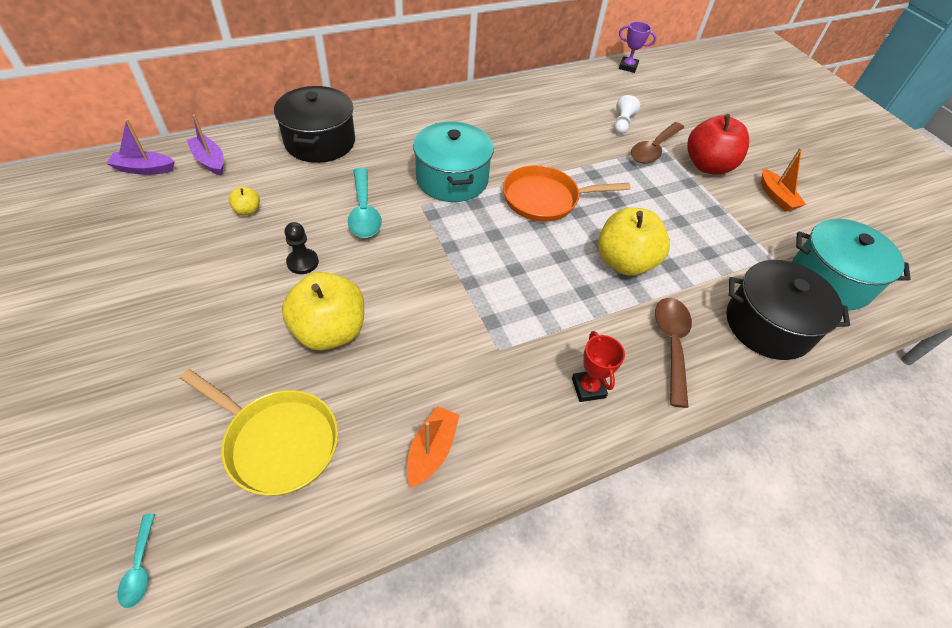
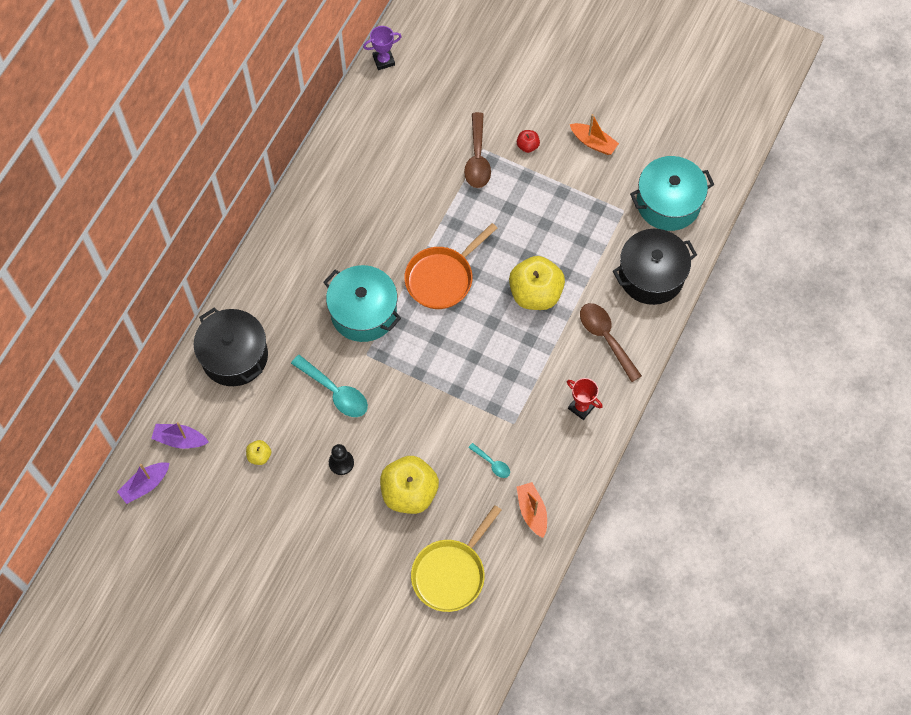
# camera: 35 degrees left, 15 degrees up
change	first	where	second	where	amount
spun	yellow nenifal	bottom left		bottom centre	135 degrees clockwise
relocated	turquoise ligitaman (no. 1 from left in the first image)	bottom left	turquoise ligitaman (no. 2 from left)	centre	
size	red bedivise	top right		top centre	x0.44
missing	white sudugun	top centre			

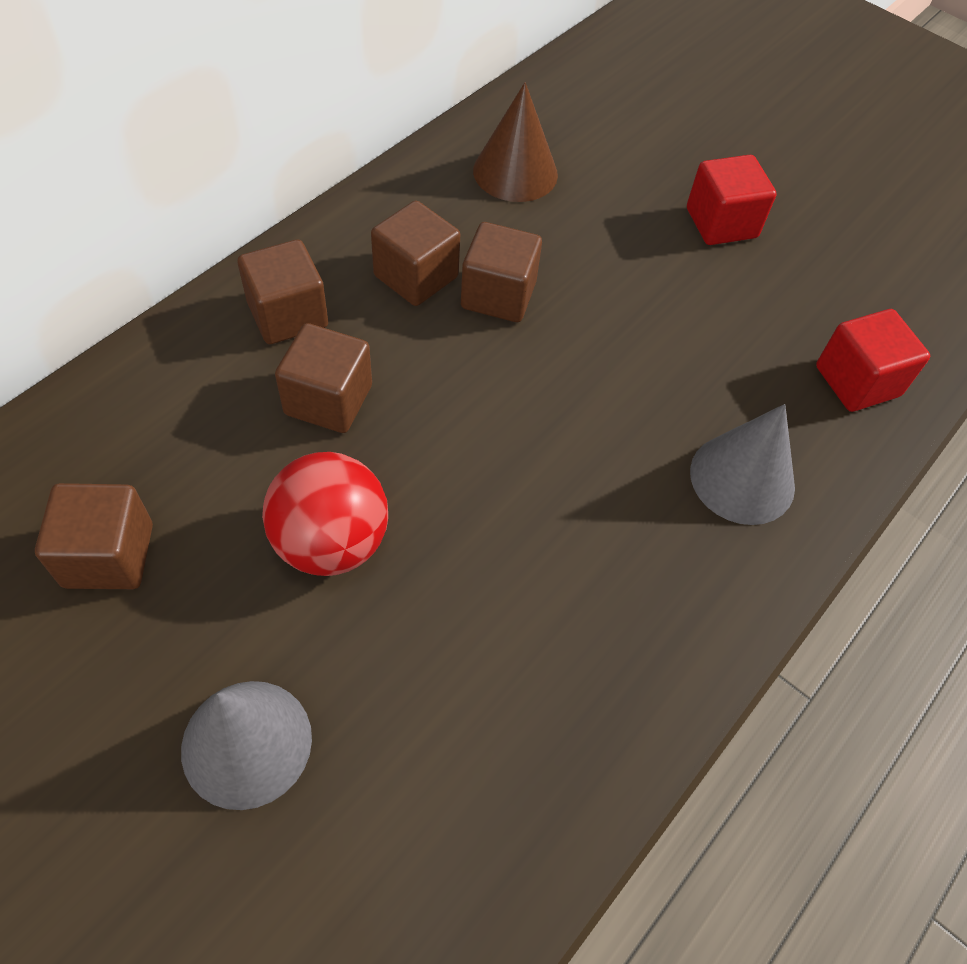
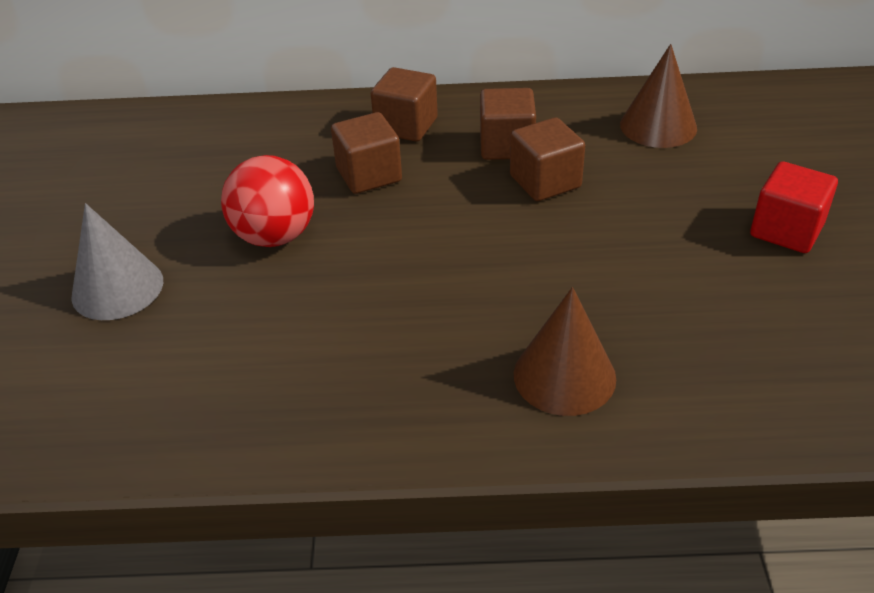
# camera: 55 degrees right, 15 degrees down
change	first	where	second	where	amount
colour	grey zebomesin (no. 2 from left)	middle right	brown zebomesin (no. 1 from left)	centre	
missing	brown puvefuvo (no. 1 from left)	middle left			
missing	red puvefuvo (no. 2 from left)	middle right			

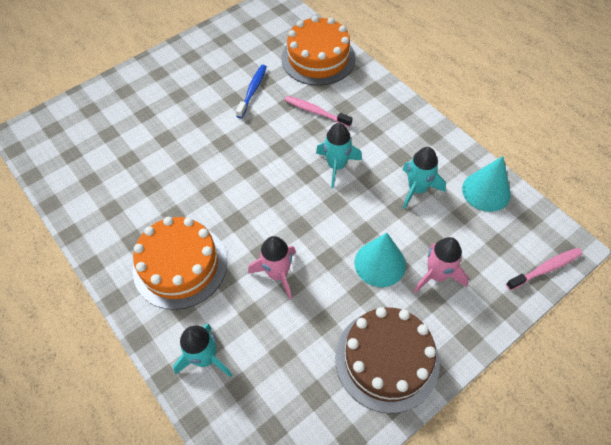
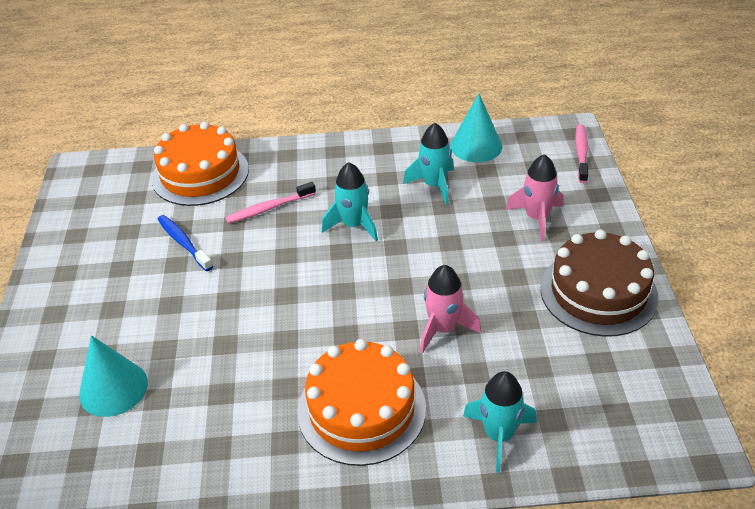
# camera: 55 degrees left, 15 degrees down
change	first	where	second	where	amount
relocated	turquoise zebomesin (no. 1 from left)	centre		bottom left	

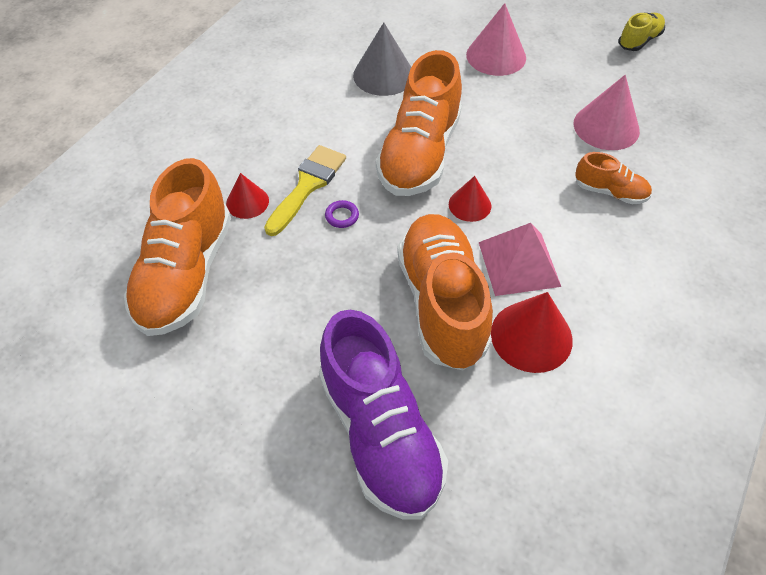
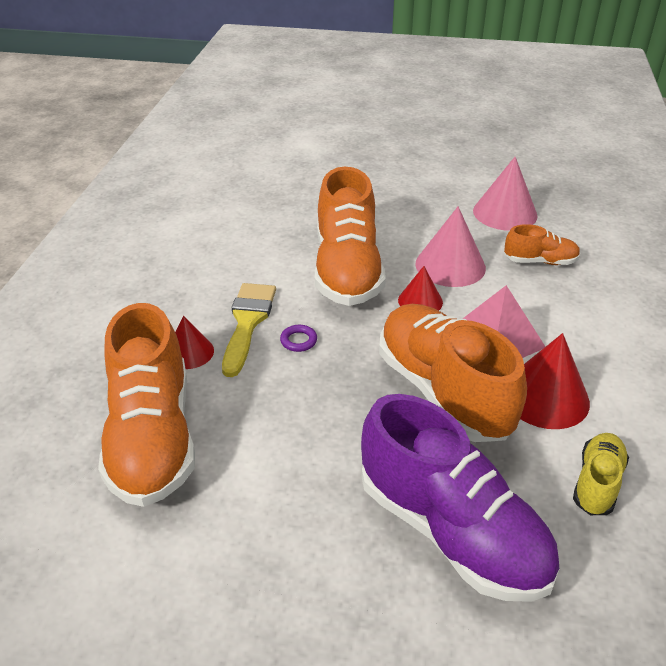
# camera: 20 degrees left, 15 degrees down
change	first	where	second	where	amount
relocated	pink zebomesin (no. 1 from left)	top centre		middle right	
relocated	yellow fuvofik	top right		bottom right	
missing	grey zebomesin	top centre			

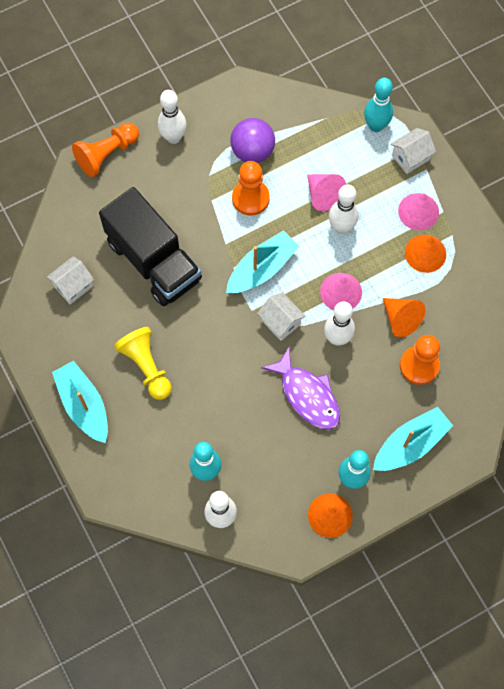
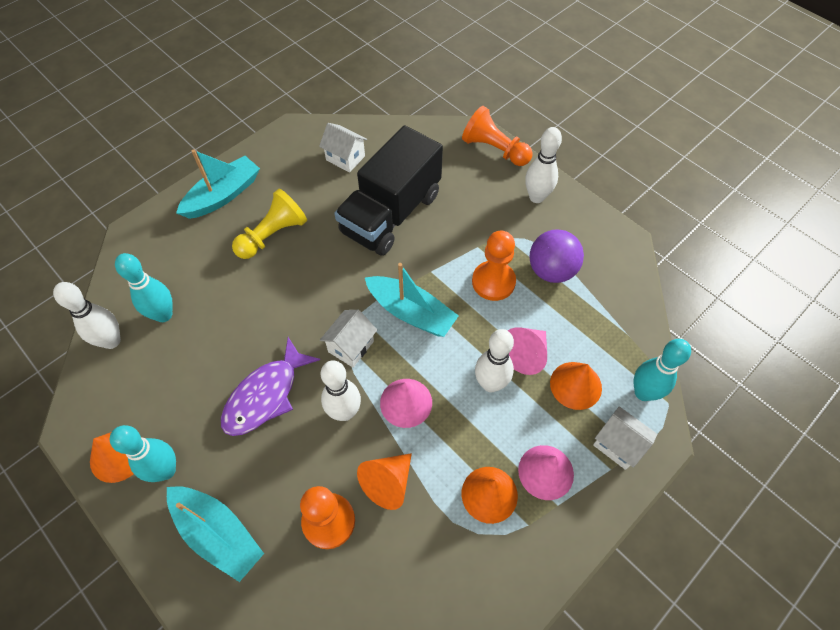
# camera: 75 degrees right, 10 degrees down
change	first	where	second	where	amount
appeared			orange zebomesin (no. 4 from left)	middle right	

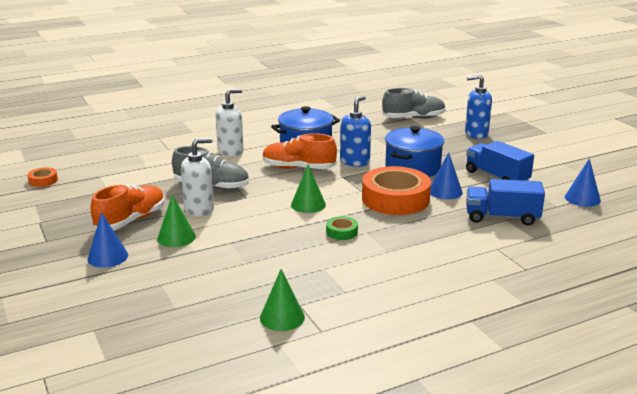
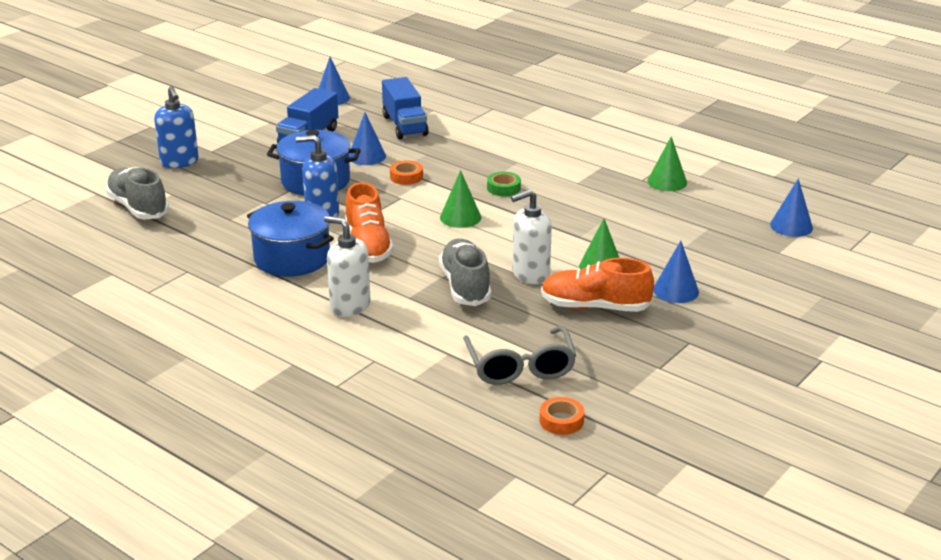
# camera: 115 degrees left, 5 degrees up
change	first	where	second	where	amount
size	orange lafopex (no. 2 from left in the first image)	centre	orange lafopex (no. 1 from left)	top centre	x0.43
appeared			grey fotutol	centre	
spun	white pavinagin (no. 1 from left in the first image)	middle left	white pavinagin (no. 2 from left)	centre	60 degrees counterclockwise
appeared			blue zebomesin (no. 4 from left)	middle right	

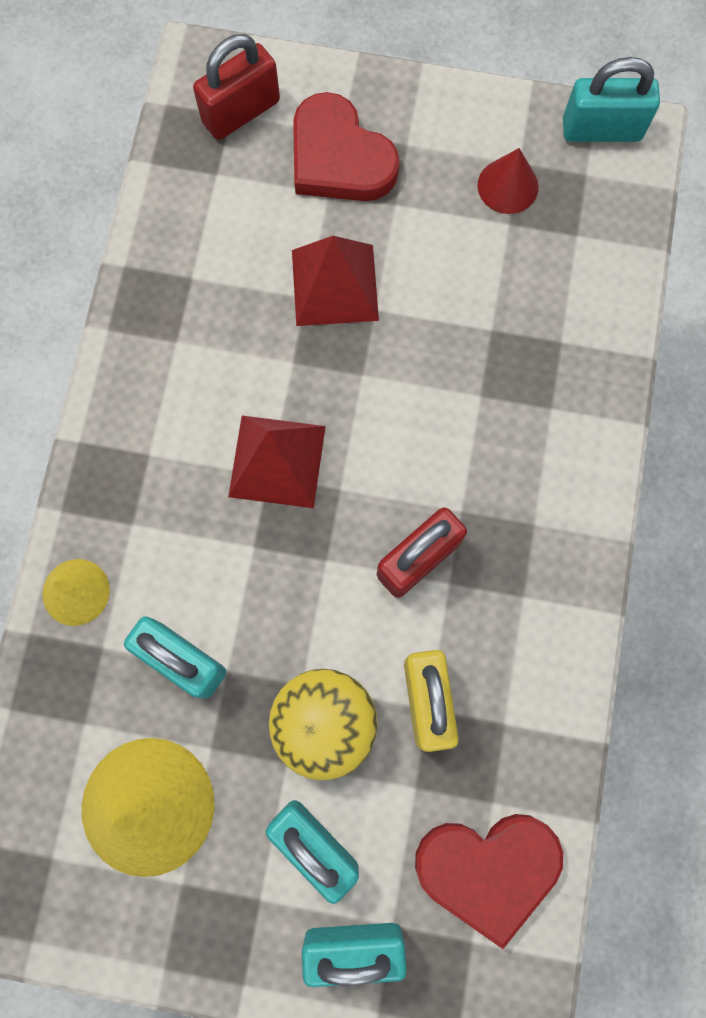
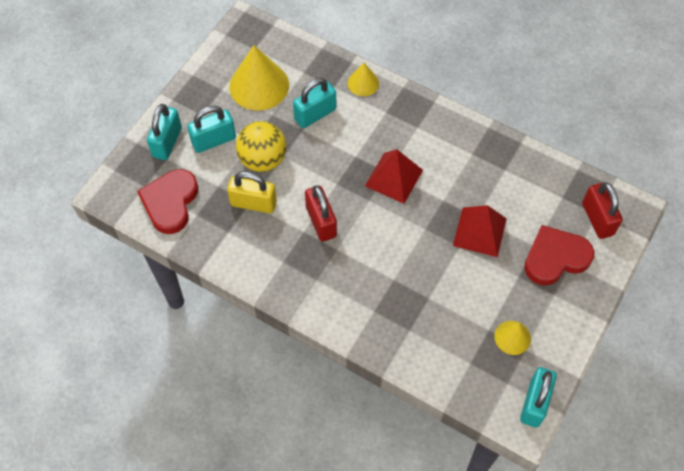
# camera: 110 degrees right, 15 degrees down
change	first	where	second	where	amount
colour	red zebomesin	top right	yellow zebomesin (no. 3 from left)	bottom right	

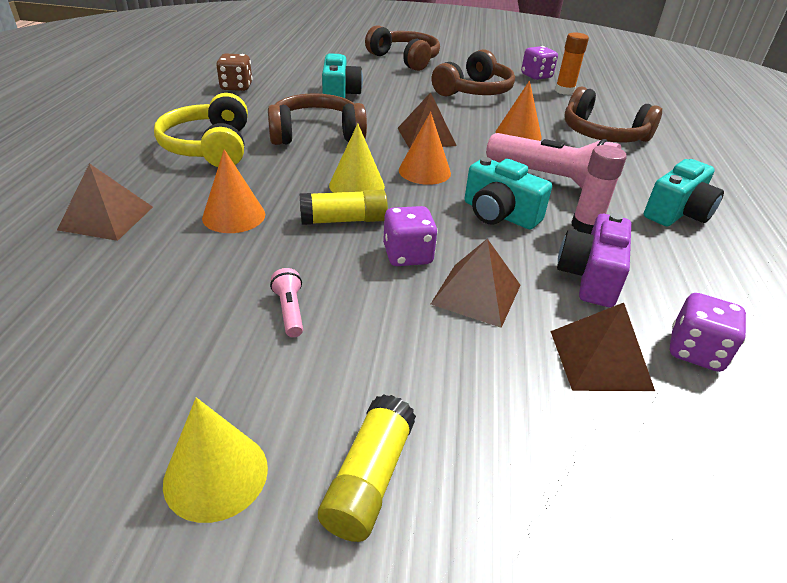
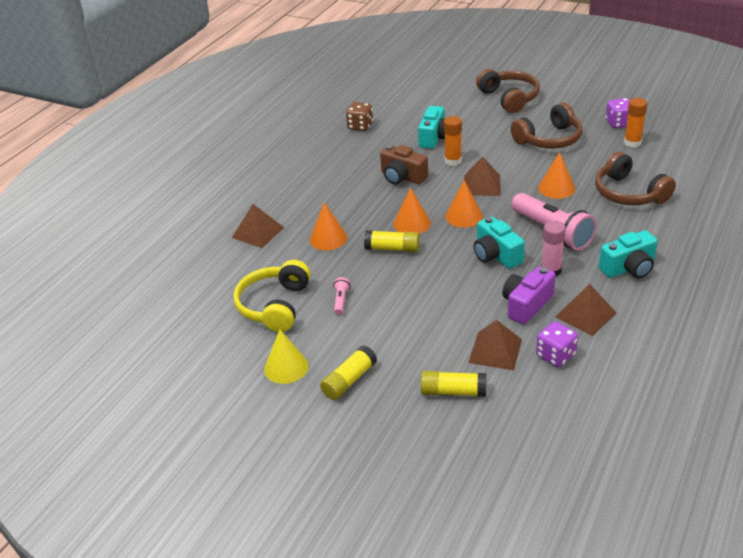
# camera: 25 degrees right, 0 degrees up
change	first	where	second	where	amount
relocated	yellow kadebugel	top left		centre	
exchanged	brown kadebugel (no. 1 from left)	top centre	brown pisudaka	top centre	
colour	yellow zebomesin (no. 2 from left)	top centre	orange zebomesin (no. 2 from left)	centre	
appeared			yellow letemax (no. 3 from left)	bottom centre	
appeared			orange letemax (no. 1 from left)	top centre	
relocated	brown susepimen (no. 3 from left in the first image)	centre	brown susepimen (no. 4 from left)	middle right	
missing	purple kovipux (no. 1 from left)	centre			

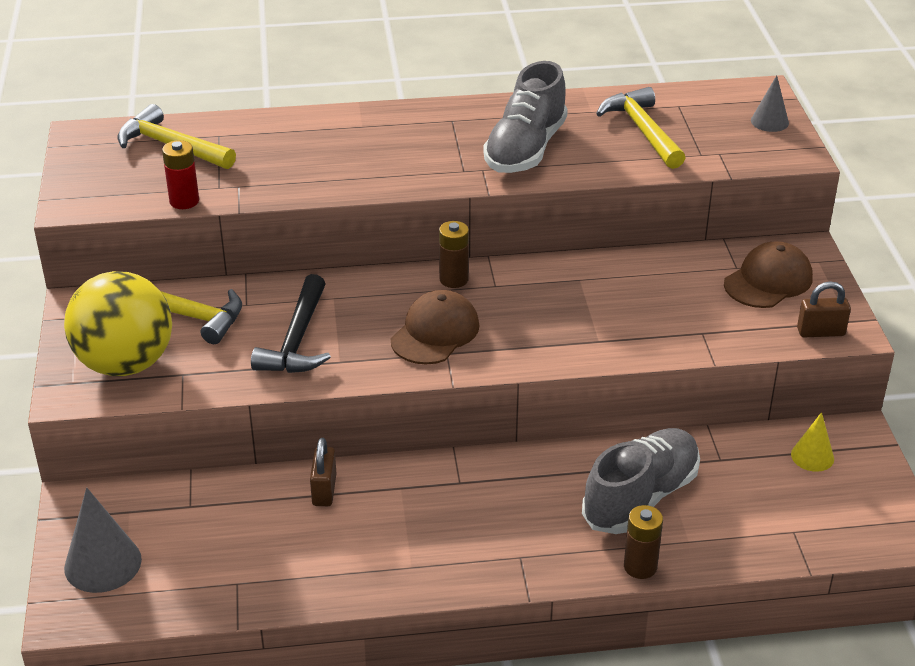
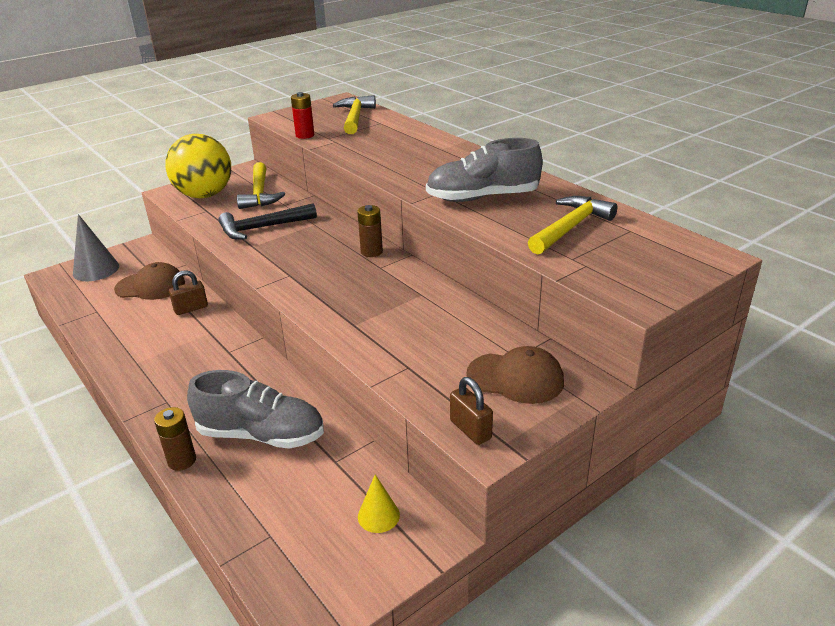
# camera: 60 degrees right, 5 degrees down
change	first	where	second	where	amount
relocated	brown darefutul (no. 1 from left)	centre		middle left	
missing	grey zebomesin (no. 2 from left)	top right			

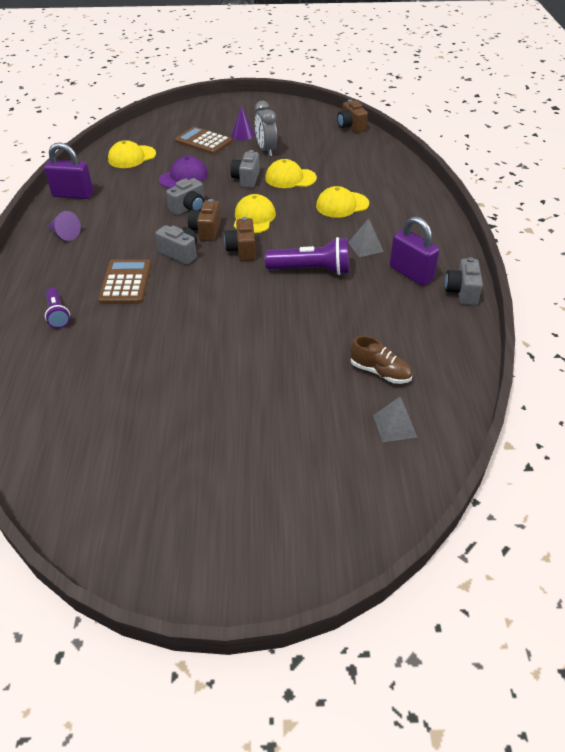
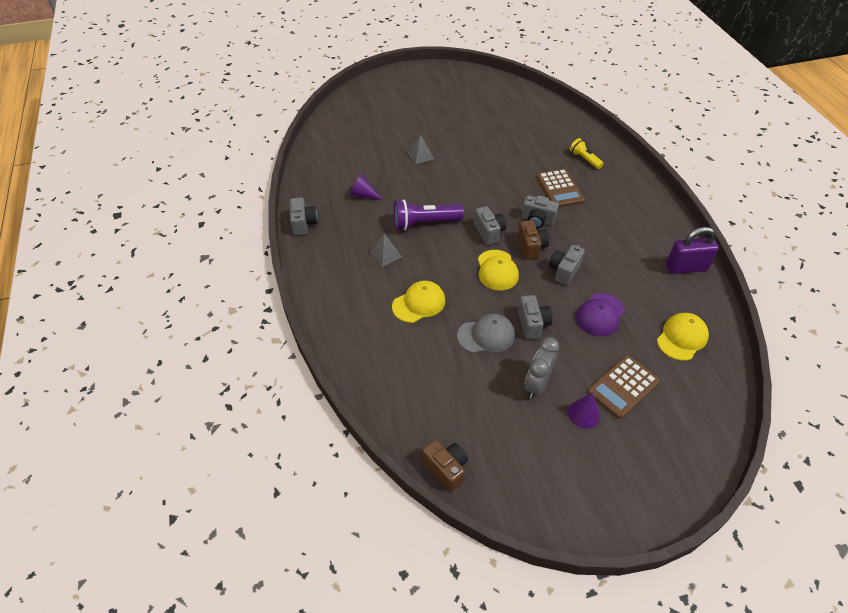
# camera: 165 degrees right, 5 degrees up
change	first	where	second	where	amount
relocated	purple zebomesin (no. 1 from left)	top left		top centre	
relocated	grey susepimen (no. 2 from left)	middle right		top centre	
colour	yellow darefutul (no. 3 from left)	top centre	grey darefutul	centre	
colour	brown pisudaka (no. 2 from left)	top centre	grey pisudaka (no. 2 from left)	centre	
spun	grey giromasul	top centre		centre	120 degrees counterclockwise
colour	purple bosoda (no. 1 from left)	middle left	yellow bosoda	top right	
spun	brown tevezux (no. 2 from left)	top centre		middle right	120 degrees clockwise
missing	brown fuvofik	middle right			
missing	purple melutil (no. 2 from left)	middle right			

